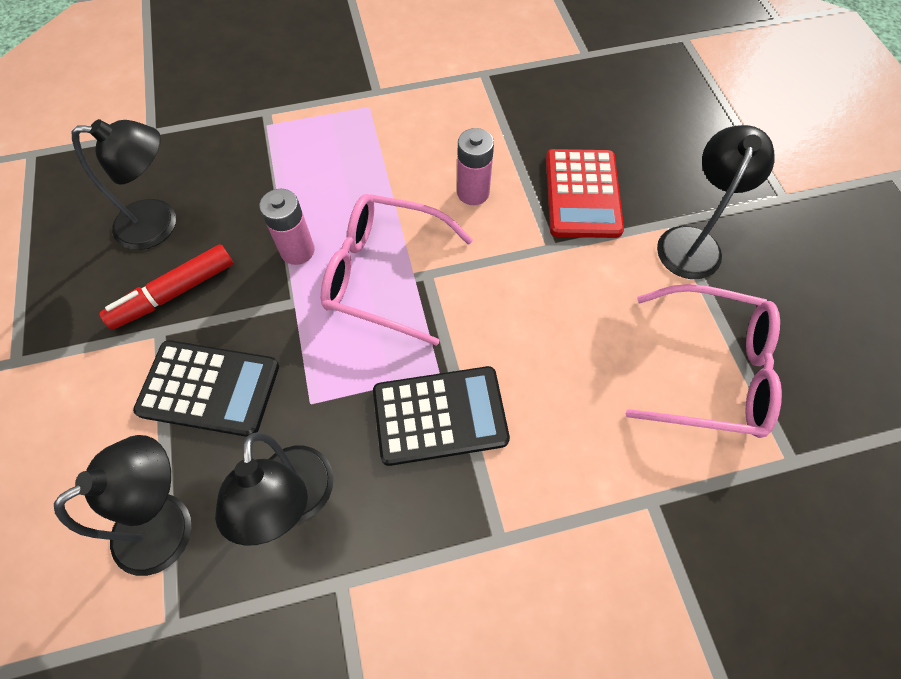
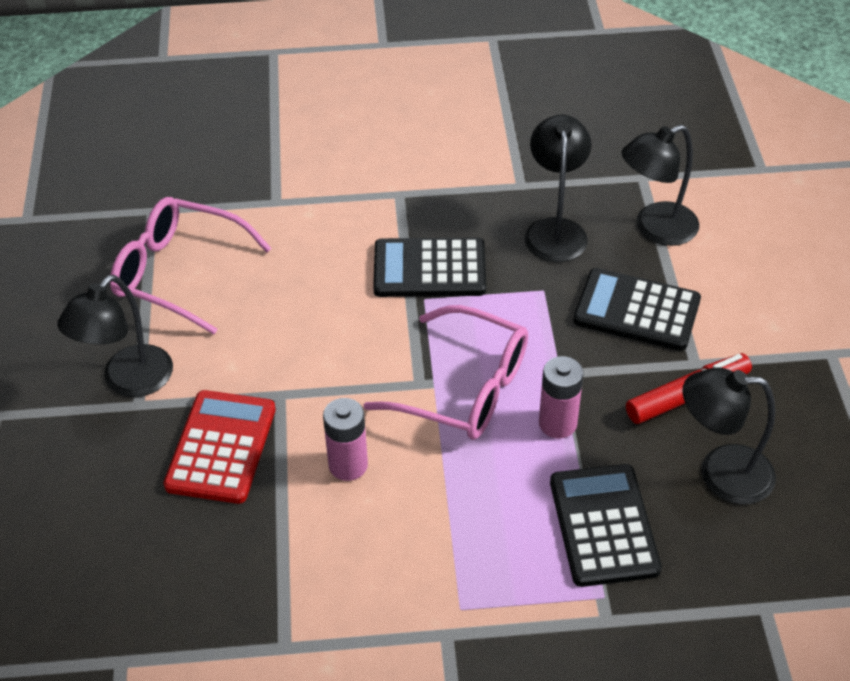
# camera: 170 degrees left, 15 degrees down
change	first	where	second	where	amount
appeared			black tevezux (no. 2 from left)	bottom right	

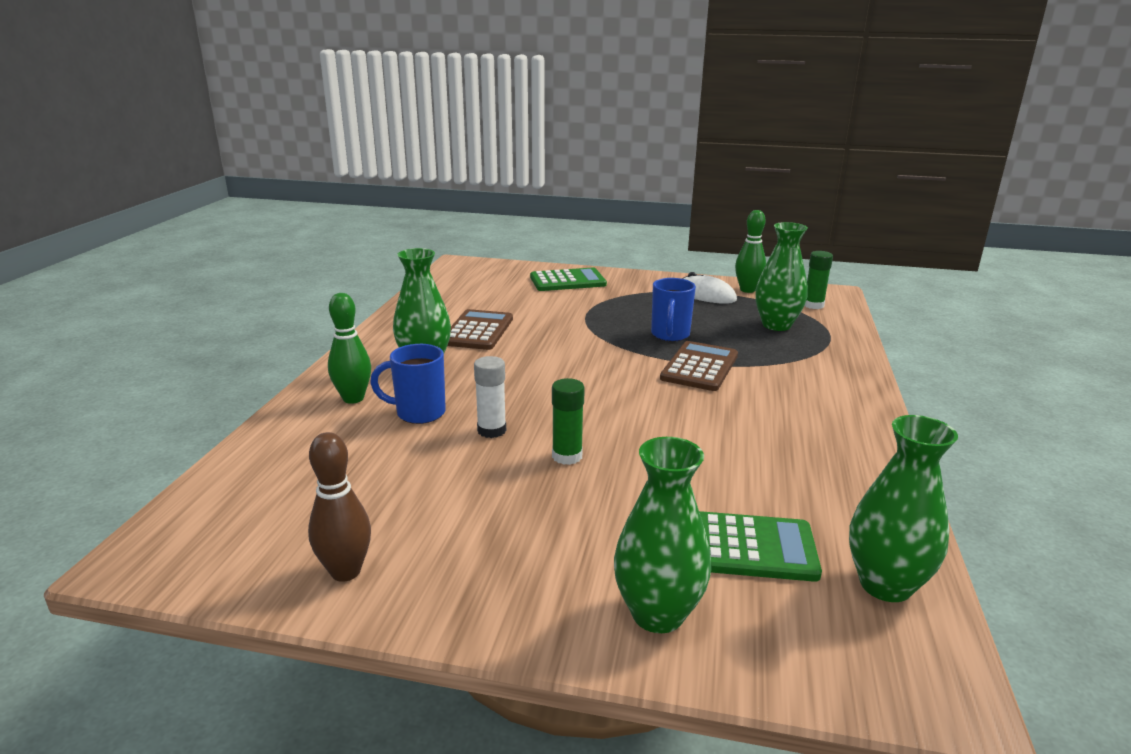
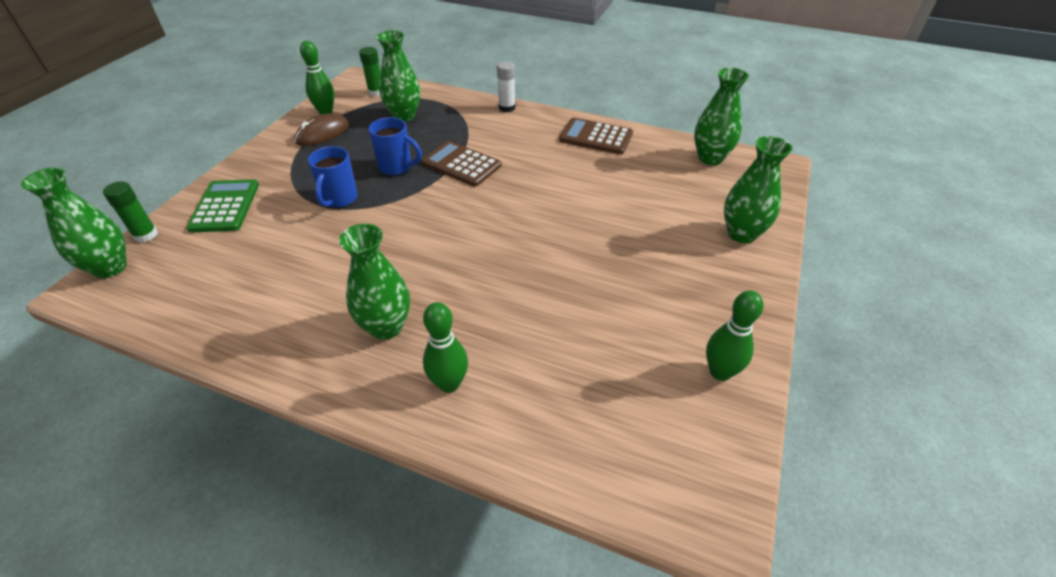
# camera: 80 degrees left, 20 degrees up
change	first	where	second	where	amount
appeared			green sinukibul (no. 1 from left)	middle left	
relocated	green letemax (no. 1 from left)	centre		middle left	
colour	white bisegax	centre	brown bisegax	top left	
relocated	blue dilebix (no. 1 from left)	centre		top left	
relocated	white letemax	centre		top centre	
relocated	brown tevezux (no. 1 from left in the first image)	centre	brown tevezux (no. 2 from left)	top centre	
colour	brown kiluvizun	bottom left	green kiluvizun (no. 3 from left)	middle right	
missing	green tevezux (no. 2 from left)	bottom right			

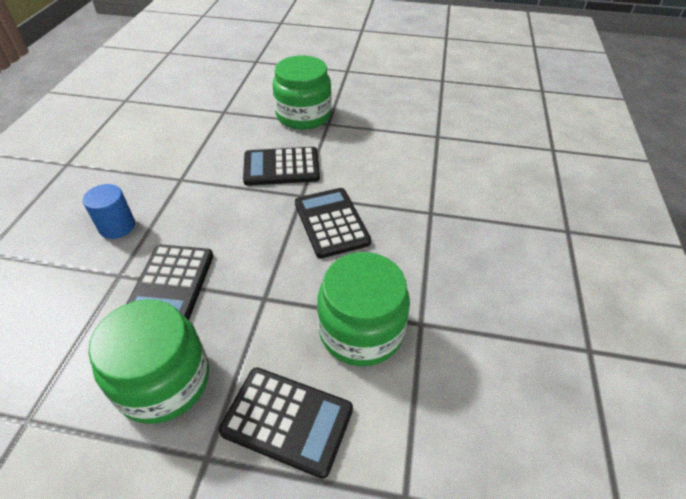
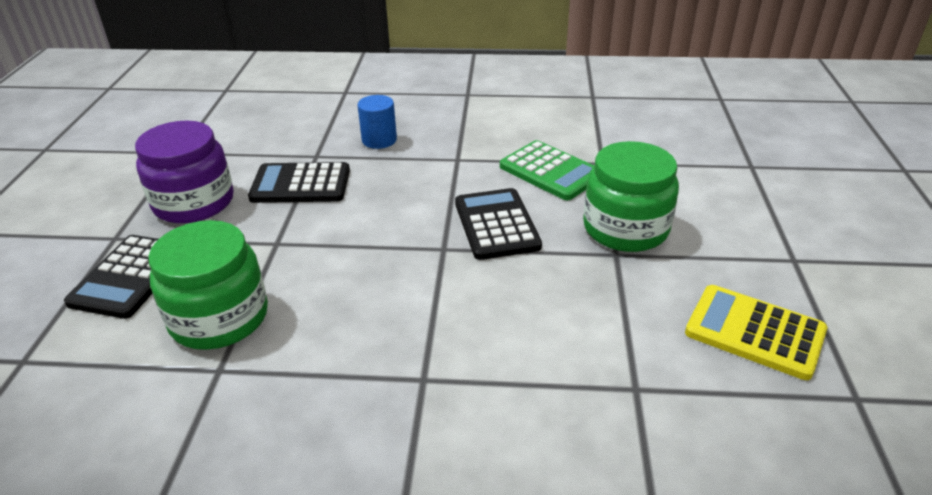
# camera: 85 degrees right, 10 degrees down
change	first	where	second	where	amount
colour	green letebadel (no. 1 from left)	bottom left	purple letebadel	middle left	
appeared			green tevezux	centre	
appeared			yellow tevezux	bottom right	
missing	black tevezux (no. 4 from left)	centre			

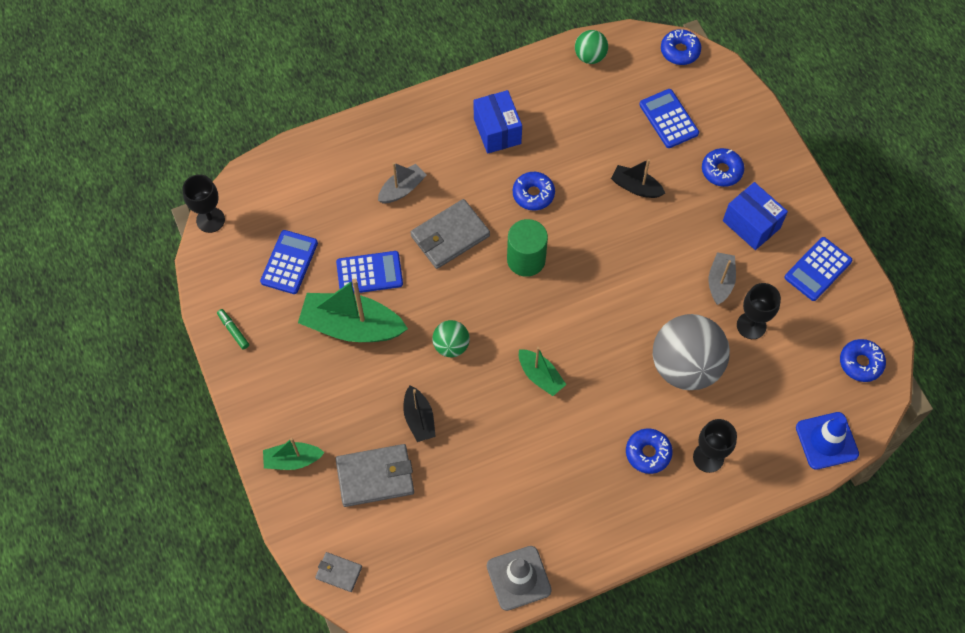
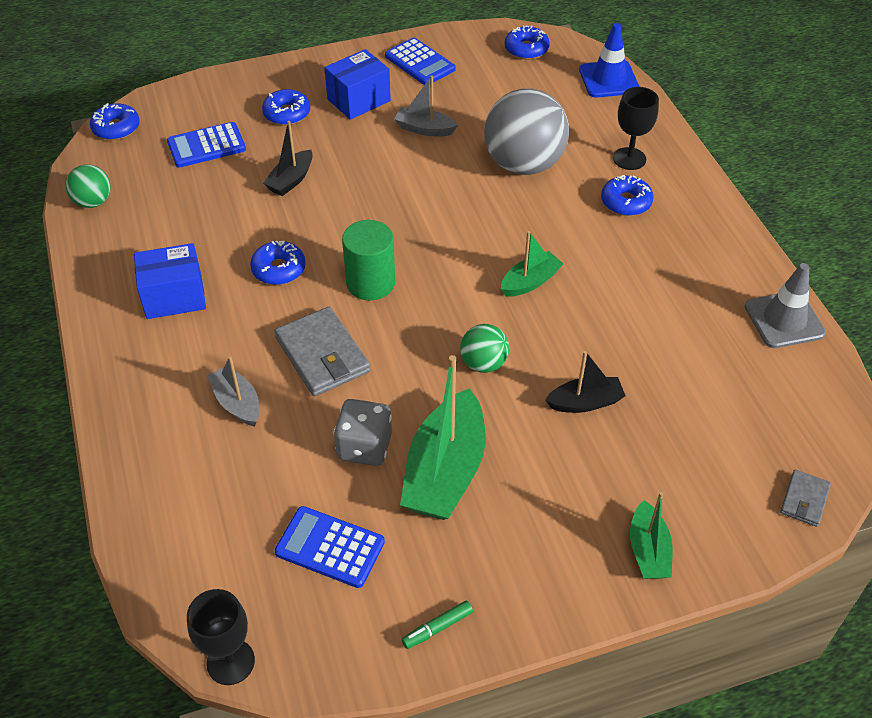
# camera: 85 degrees left, 15 degrees down
change	first	where	second	where	amount
exchanged	blue tevezux (no. 2 from left)	centre	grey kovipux	centre	
missing	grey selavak (no. 2 from left)	bottom centre			
missing	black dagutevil (no. 3 from left)	middle right			

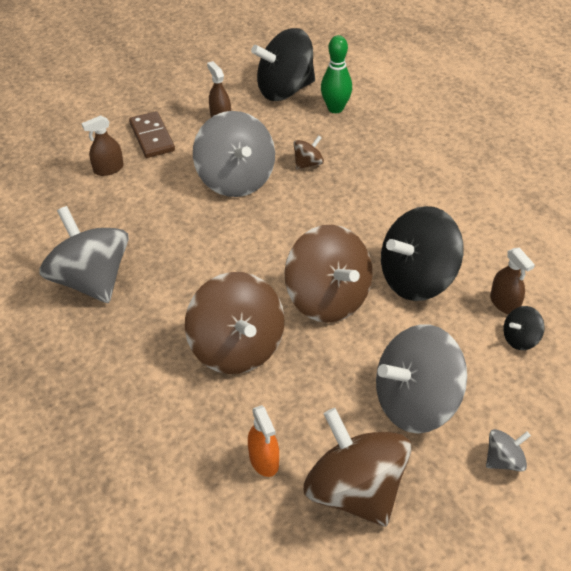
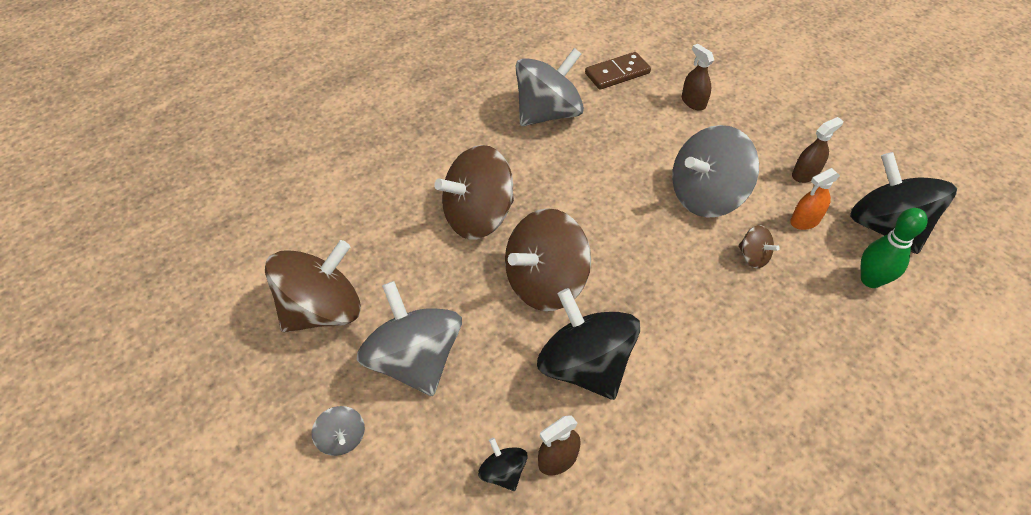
# camera: 85 degrees right, 5 degrees up
change	first	where	second	where	amount
relocated	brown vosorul	top left		top centre	
relocated	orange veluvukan	bottom centre		middle right	

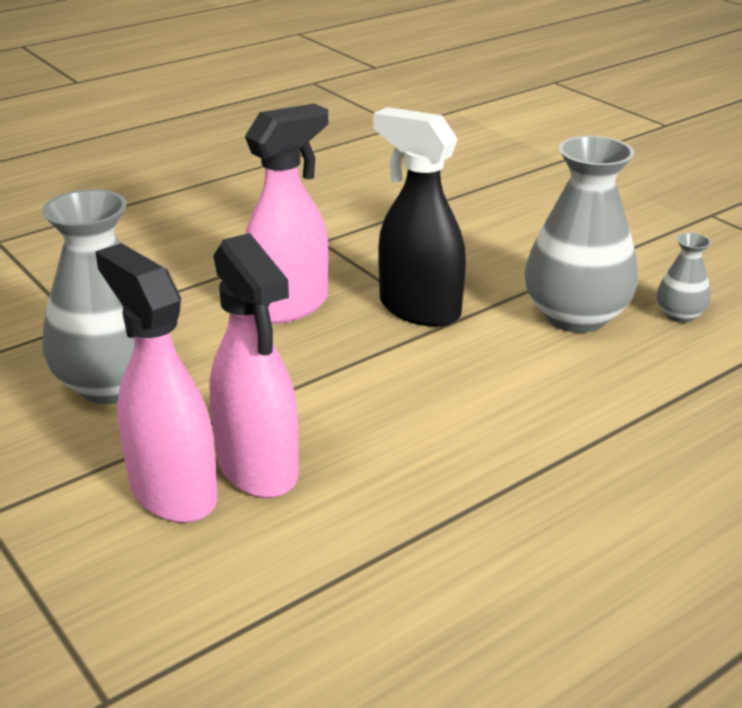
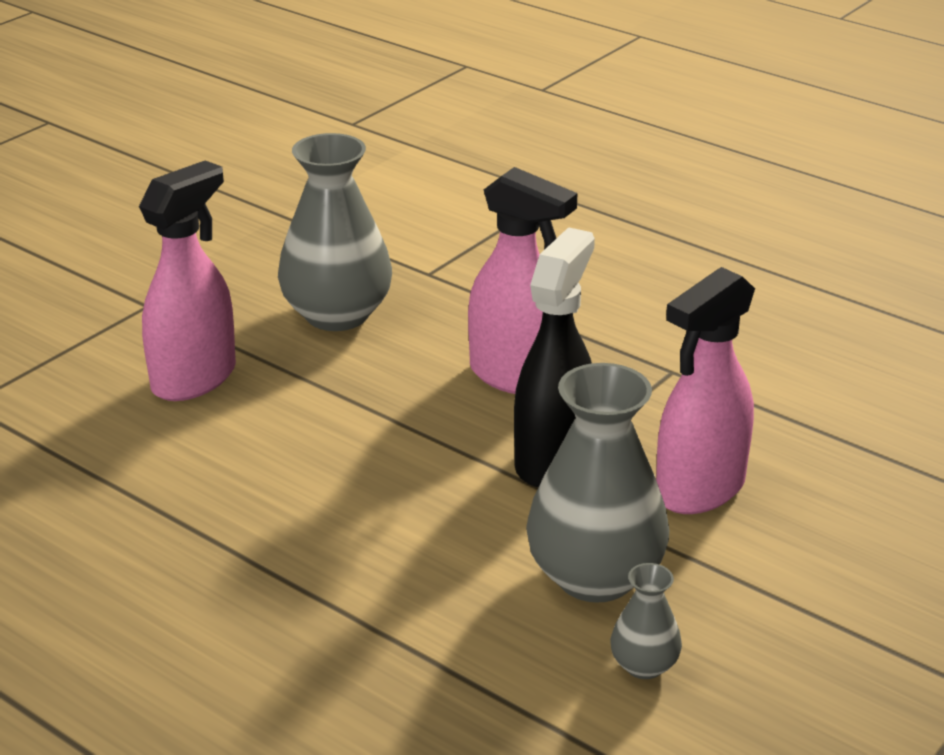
# camera: 75 degrees right, 0 degrees up
change	first	where	second	where	amount
relocated	pink veluvukan (no. 2 from left in the first image)	centre	pink veluvukan (no. 3 from left)	middle right	

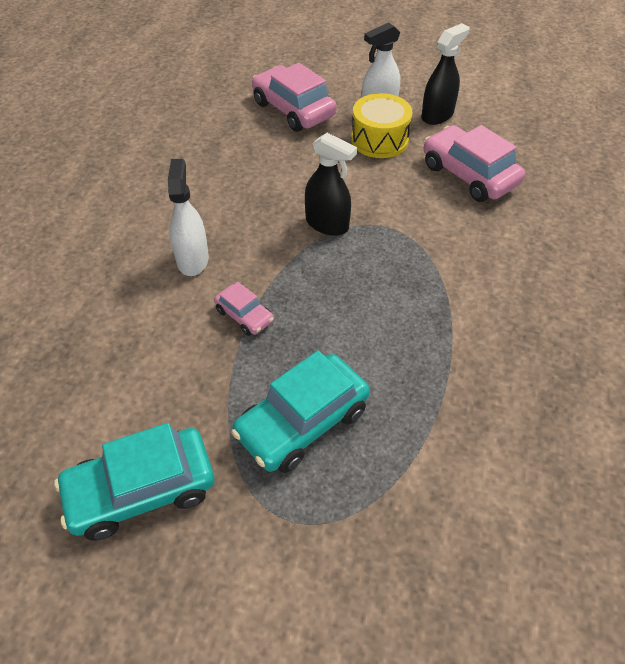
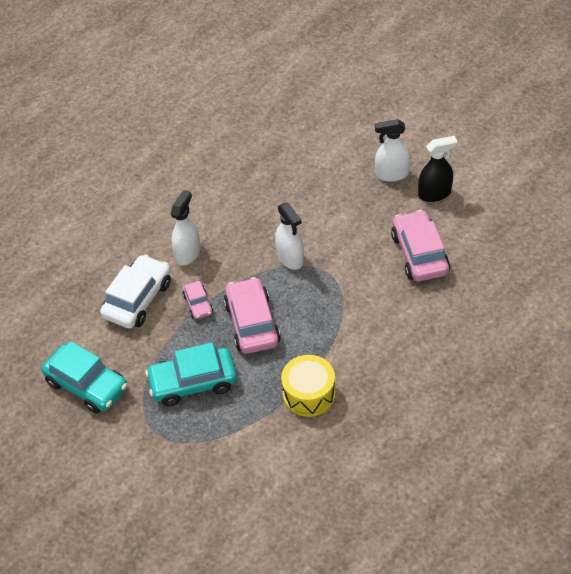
# camera: 30 degrees right, 0 degrees up
change	first	where	second	where	amount
spun	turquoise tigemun (no. 1 from left)	bottom left		middle left	150 degrees counterclockwise
appeared			white tigemun	middle left	
relocated	pink tigemun (no. 2 from left)	top centre		centre	
colour	black veluvukan (no. 1 from left)	top centre	white veluvukan (no. 2 from left)	centre	
relocated	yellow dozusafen	top centre		bottom centre	

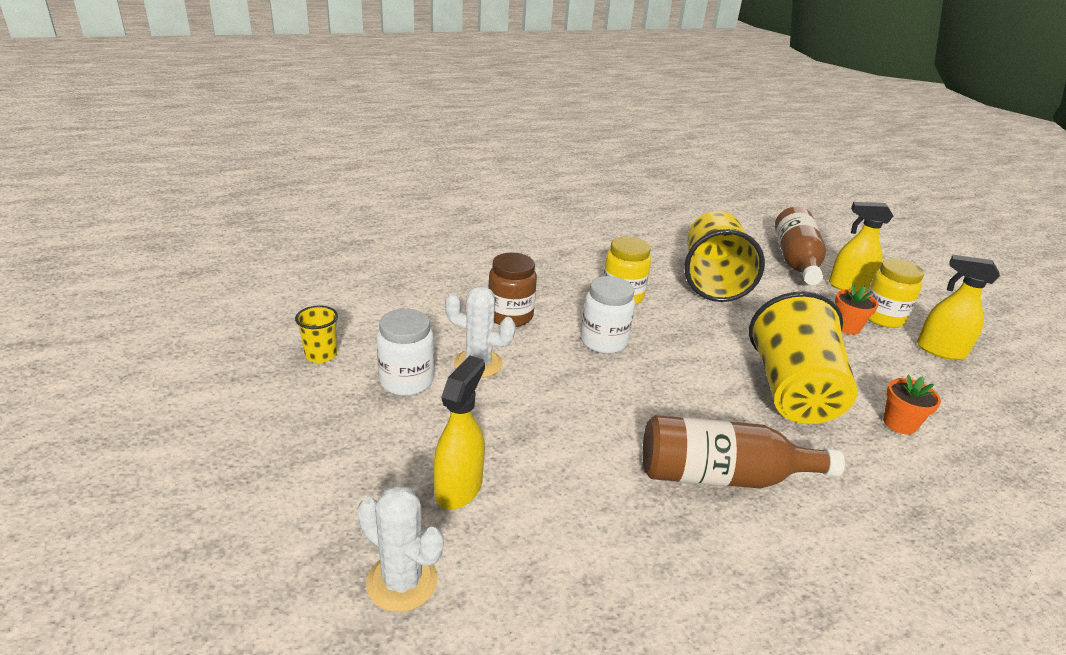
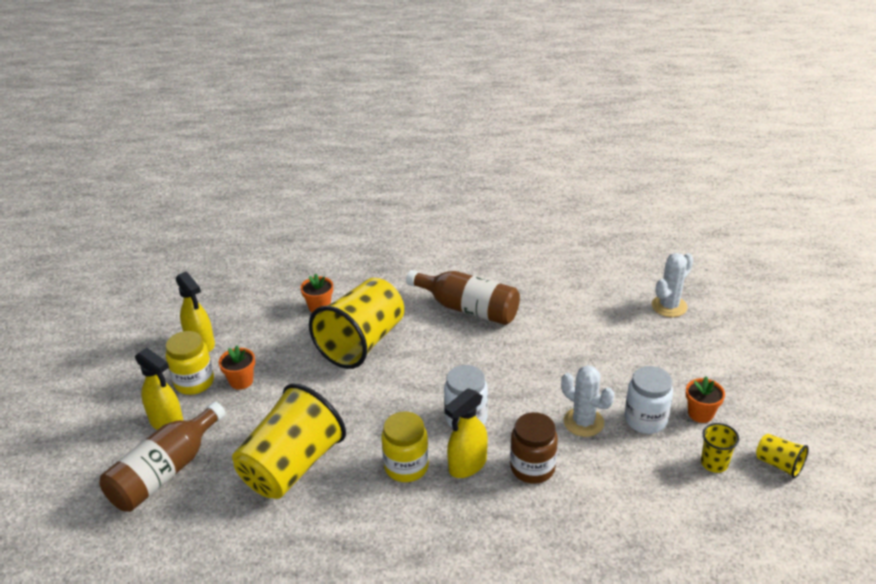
# camera: 150 degrees left, 5 degrees up
change	first	where	second	where	amount
relocated	yellow veluvukan (no. 1 from left in the first image)	centre	yellow veluvukan (no. 3 from left)	bottom centre	
spun	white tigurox (no. 1 from left in the first image)	bottom centre	white tigurox (no. 2 from left)	middle right	75 degrees clockwise
appeared			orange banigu (no. 3 from left)	bottom right	
appeared			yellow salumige (no. 4 from left)	bottom right	

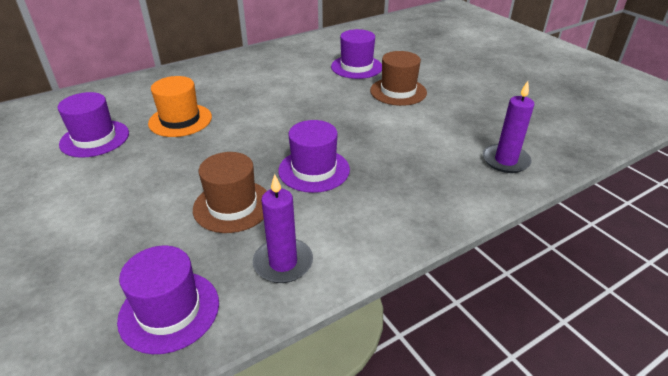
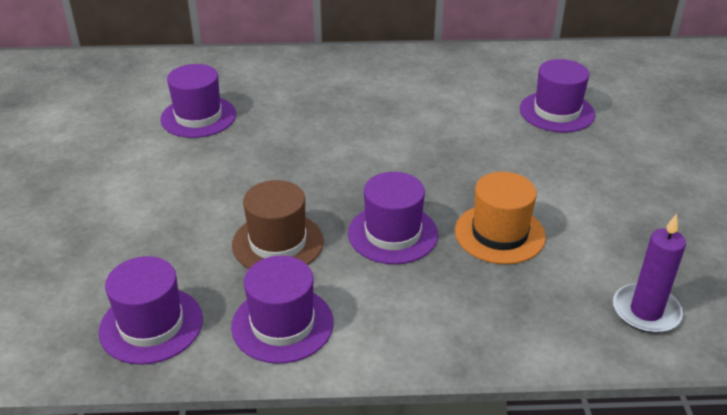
# camera: 30 degrees right, 0 degrees up
change	first	where	second	where	amount
exchanged	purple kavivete (no. 1 from left)	centre	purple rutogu (no. 3 from left)	bottom centre	
relocated	orange rutogu	top left		middle right	
missing	brown rutogu (no. 2 from left)	top centre			

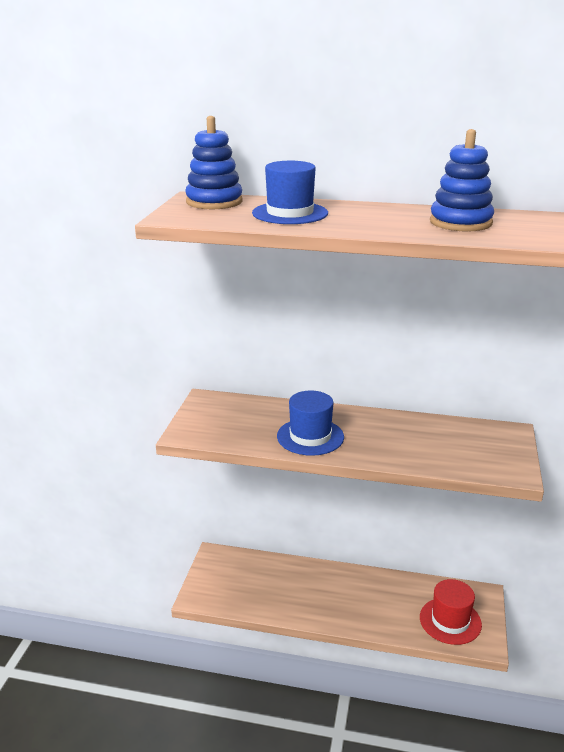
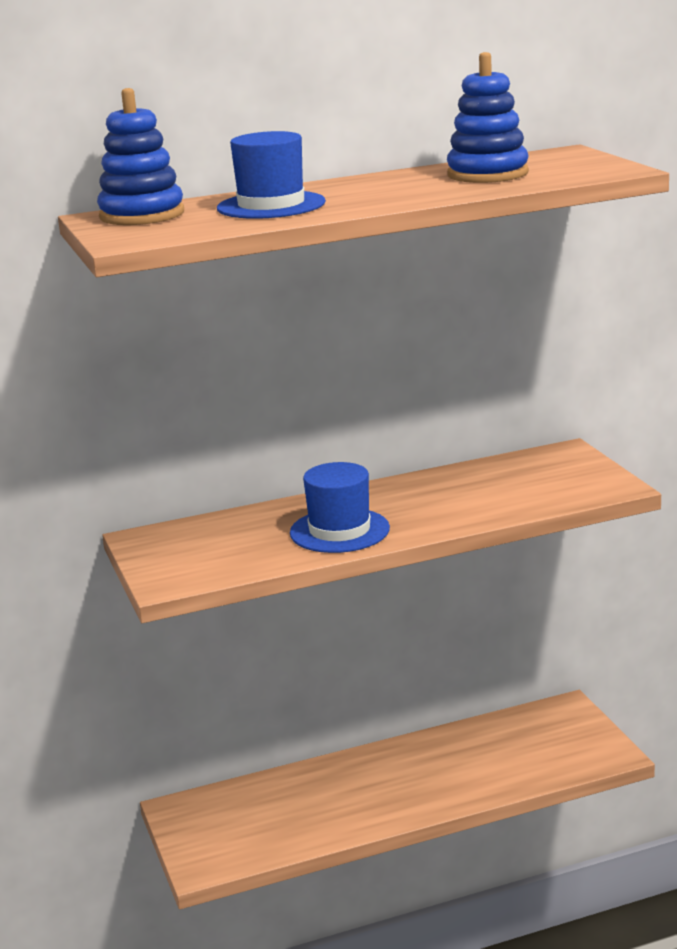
# camera: 30 degrees left, 5 degrees down
change	first	where	second	where	amount
missing	red rutogu	bottom right			

